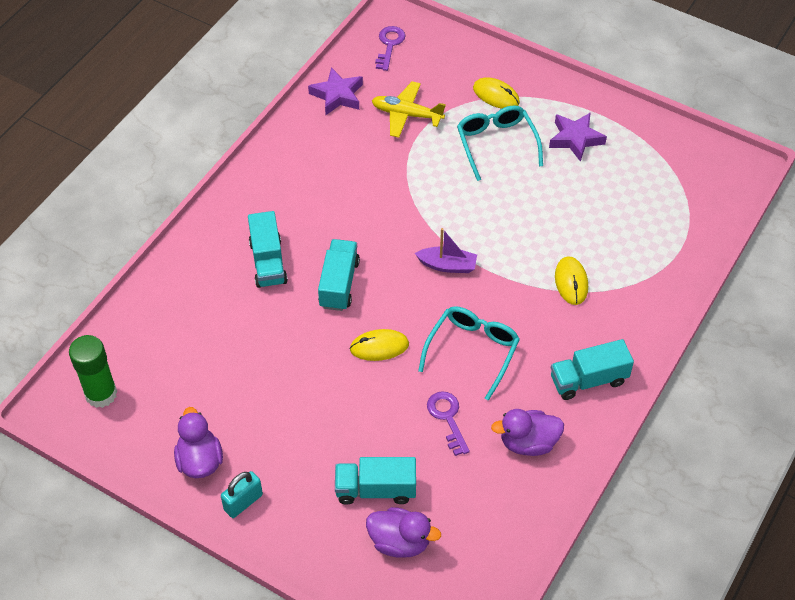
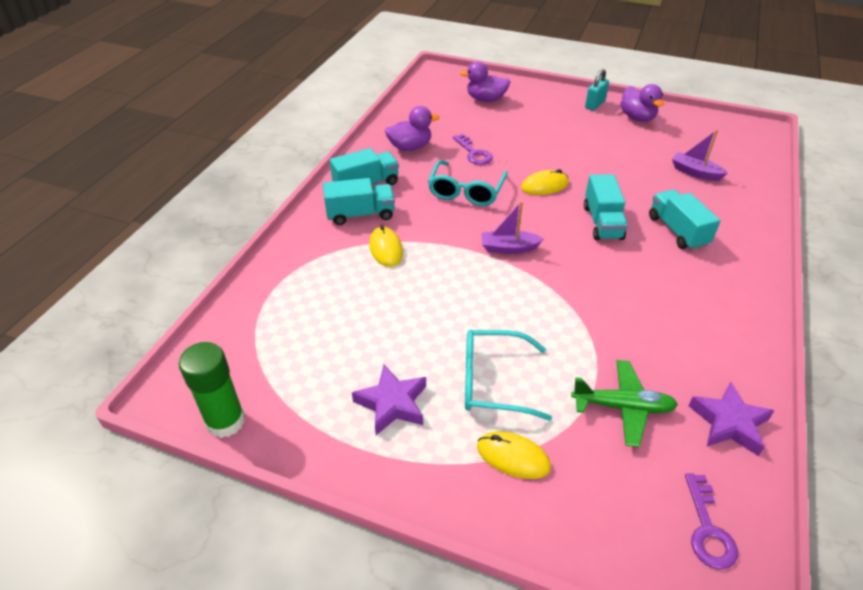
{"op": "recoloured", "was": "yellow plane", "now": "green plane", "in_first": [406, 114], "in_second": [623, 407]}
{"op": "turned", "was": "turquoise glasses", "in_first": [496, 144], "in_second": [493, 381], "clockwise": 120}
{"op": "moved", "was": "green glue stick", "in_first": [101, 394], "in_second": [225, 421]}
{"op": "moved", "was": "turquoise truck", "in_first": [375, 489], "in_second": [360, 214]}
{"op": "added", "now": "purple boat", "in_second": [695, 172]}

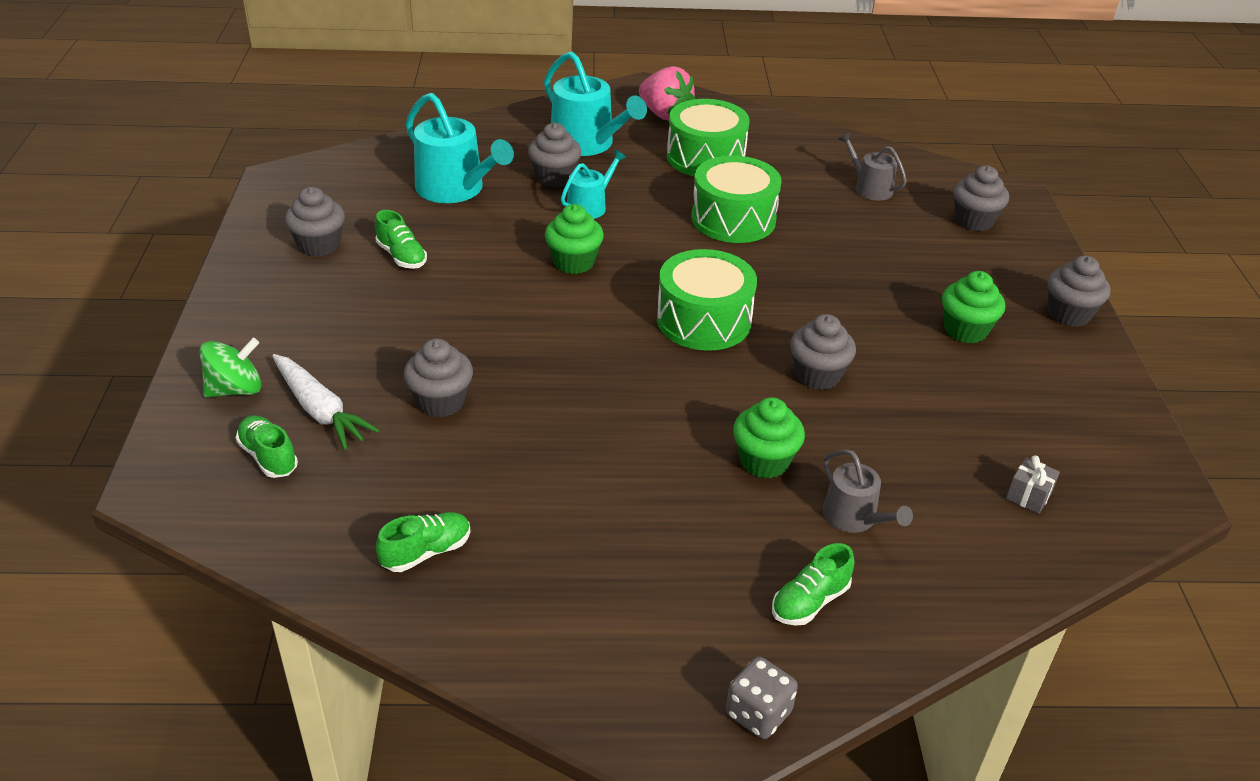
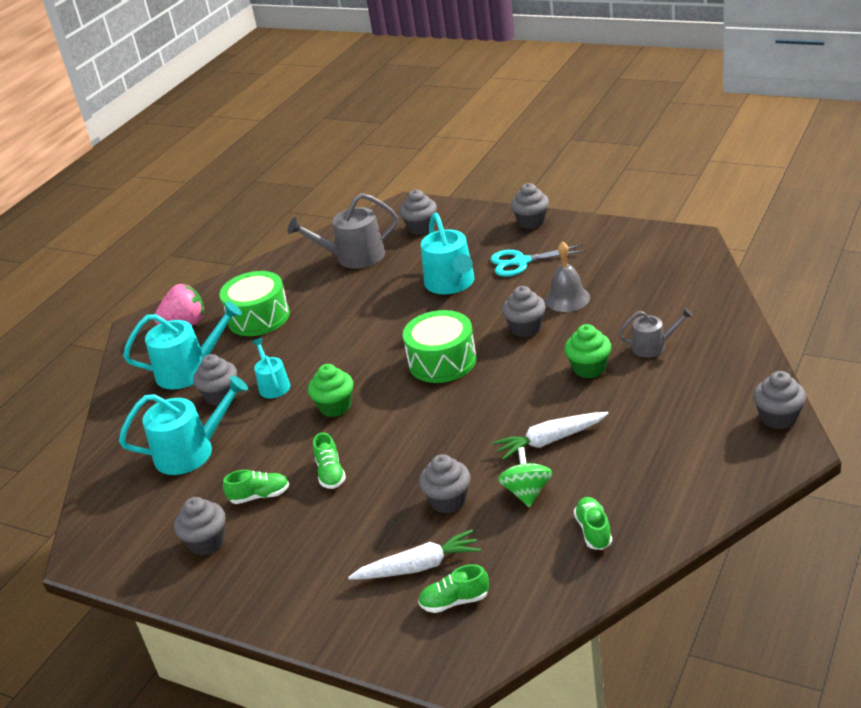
{"op": "resized", "was": "grey watering can", "in_first": [869, 188], "in_second": [354, 257], "ratio": 1.74}
{"op": "removed", "was": "green drum", "in_first": [733, 219]}
{"op": "replaced", "was": "green cupcake", "now": "turquoise scissors", "in_first": [965, 330], "in_second": [521, 262]}
{"op": "moved", "was": "green spinning top", "in_first": [235, 389], "in_second": [527, 492]}
{"op": "removed", "was": "grey gift", "in_first": [1028, 496]}
{"op": "moved", "was": "green shoe", "in_first": [809, 601], "in_second": [330, 473]}
{"op": "replaced", "was": "grey dice", "now": "grey cupcake", "in_first": [758, 713], "in_second": [778, 418]}
{"op": "added", "now": "turquoise watering can", "in_second": [451, 283]}
{"op": "added", "now": "grey bell", "in_second": [567, 299]}
{"op": "added", "now": "white carrot", "in_second": [550, 441]}

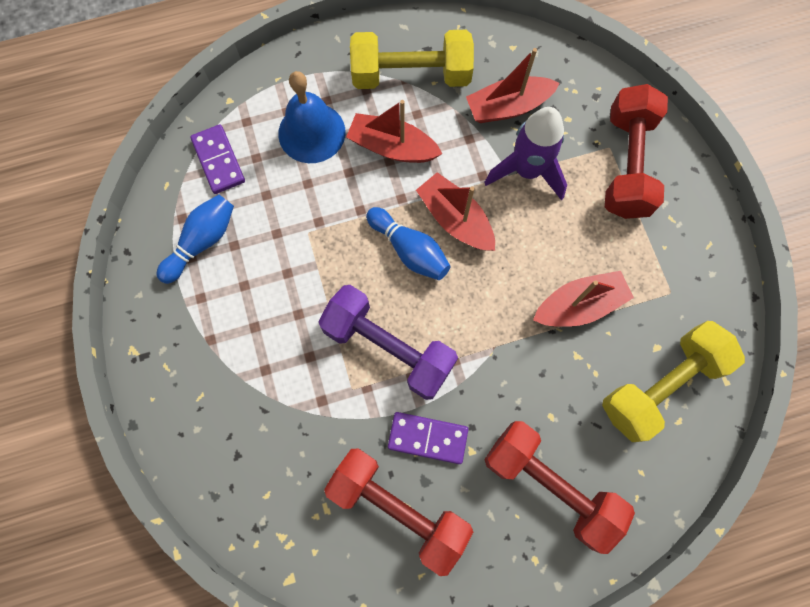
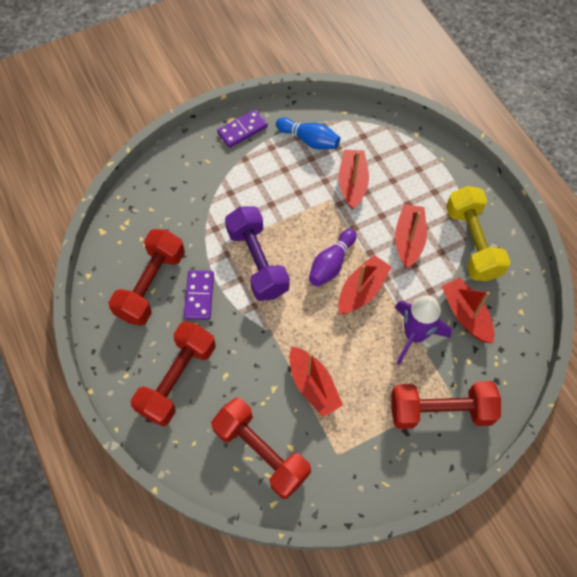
{"op": "removed", "was": "blue bell", "in_first": [311, 132]}
{"op": "moved", "was": "purple domino", "in_first": [219, 160], "in_second": [242, 130]}
{"op": "recoloured", "was": "blue bowling pin", "now": "purple bowling pin", "in_first": [409, 250], "in_second": [331, 264]}
{"op": "turned", "was": "purple dumbbell", "in_first": [388, 347], "in_second": [257, 262], "clockwise": -45}
{"op": "recoloured", "was": "yellow dumbbell", "now": "red dumbbell", "in_first": [661, 385], "in_second": [261, 452]}
{"op": "added", "now": "red boat", "in_second": [352, 183]}

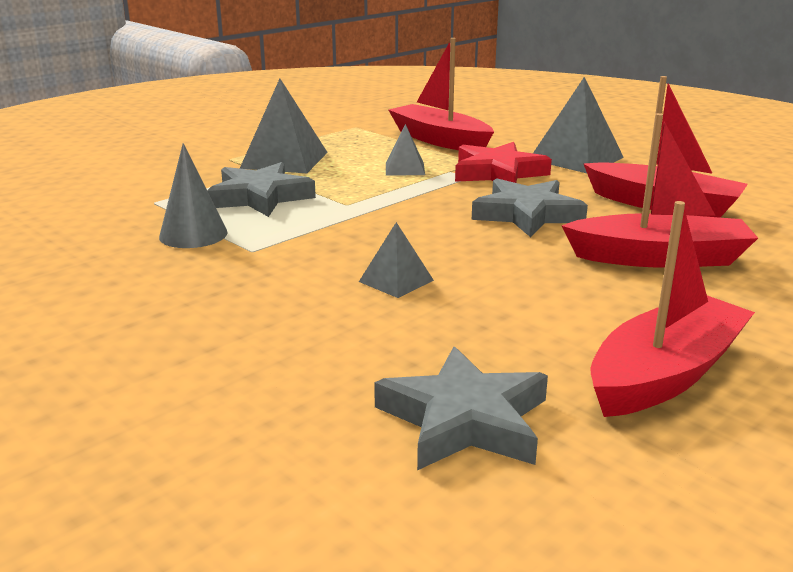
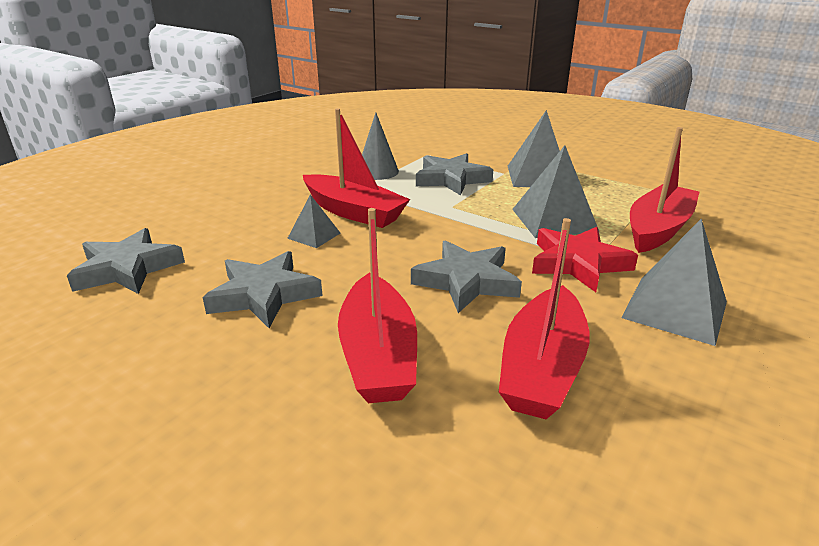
{"op": "resized", "was": "grey pyramid", "in_first": [405, 169], "in_second": [554, 220], "ratio": 1.83}
{"op": "moved", "was": "red boat", "in_first": [665, 374], "in_second": [354, 212]}
{"op": "added", "now": "grey star", "in_second": [264, 295]}

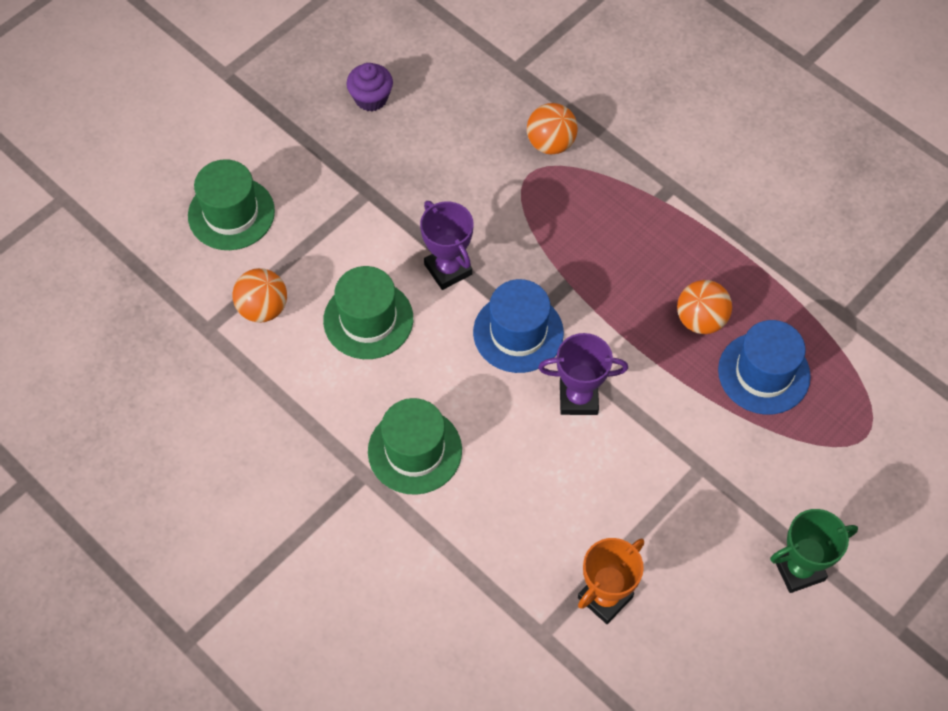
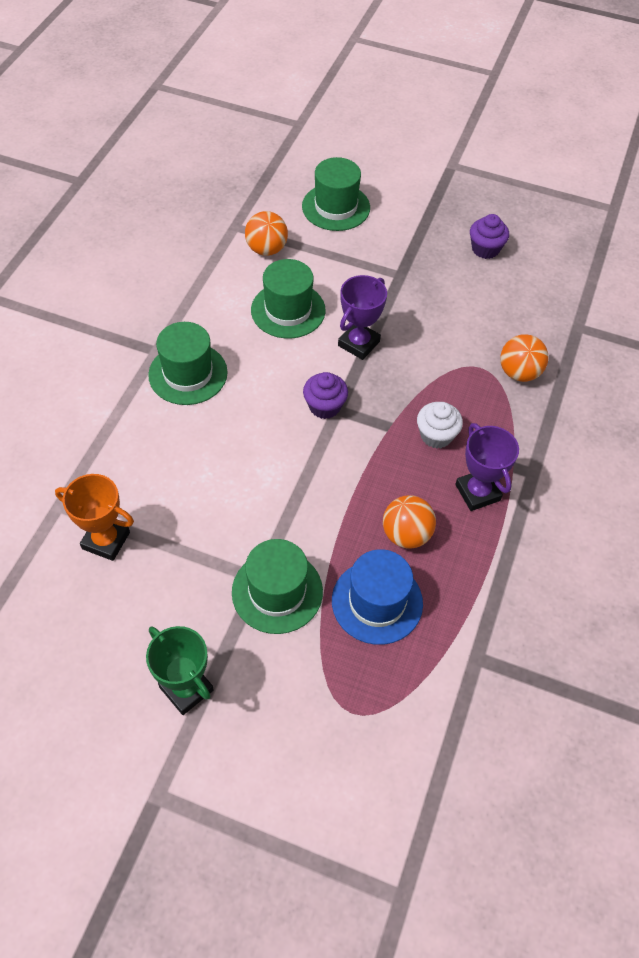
{"op": "replaced", "was": "blue hat", "now": "purple cupcake", "in_first": [518, 333], "in_second": [324, 406]}
{"op": "moved", "was": "purple trophy", "in_first": [578, 398], "in_second": [477, 492]}
{"op": "added", "now": "white cupcake", "in_second": [436, 435]}
{"op": "added", "now": "green hat", "in_second": [277, 591]}

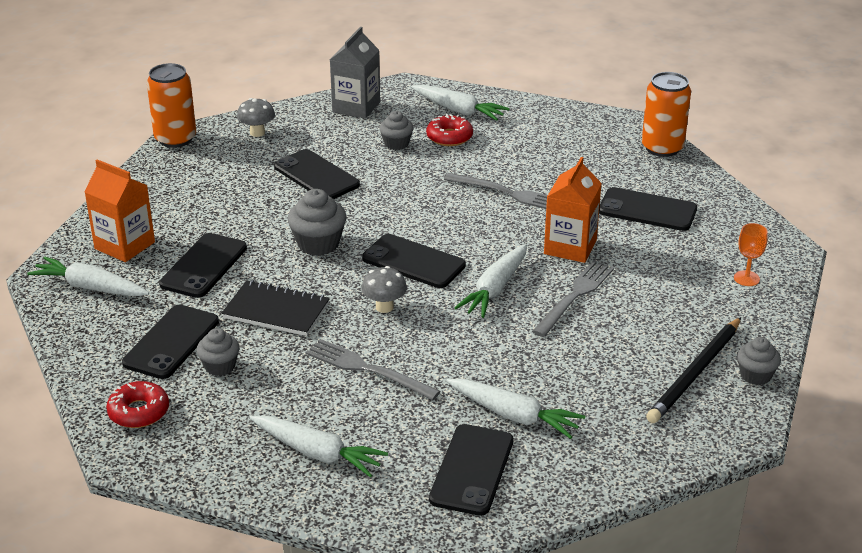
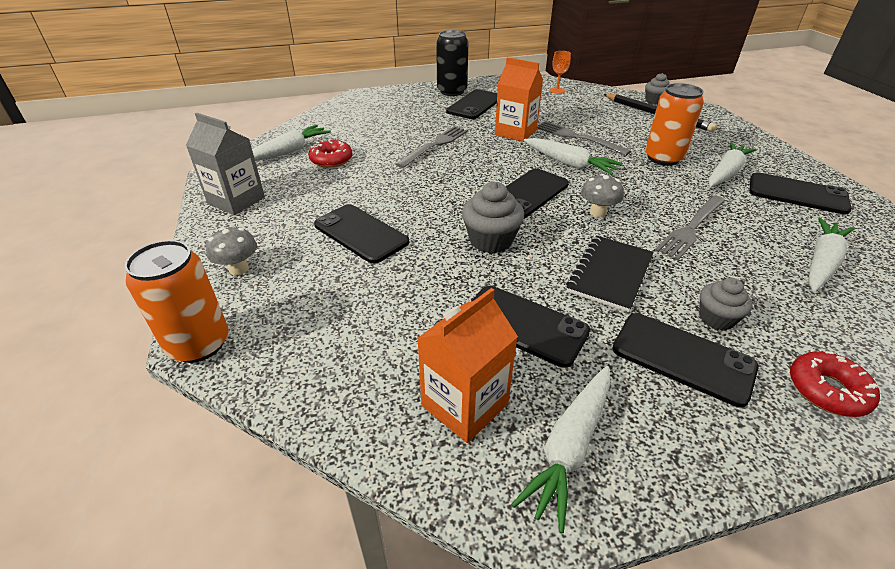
{"op": "moved", "was": "orange can", "in_first": [662, 148], "in_second": [663, 158]}
{"op": "removed", "was": "grey cupcake", "in_first": [396, 144]}
{"op": "turned", "was": "black phone", "in_first": [316, 176], "in_second": [361, 233], "clockwise": 75}
{"op": "added", "now": "black can", "in_second": [452, 91]}

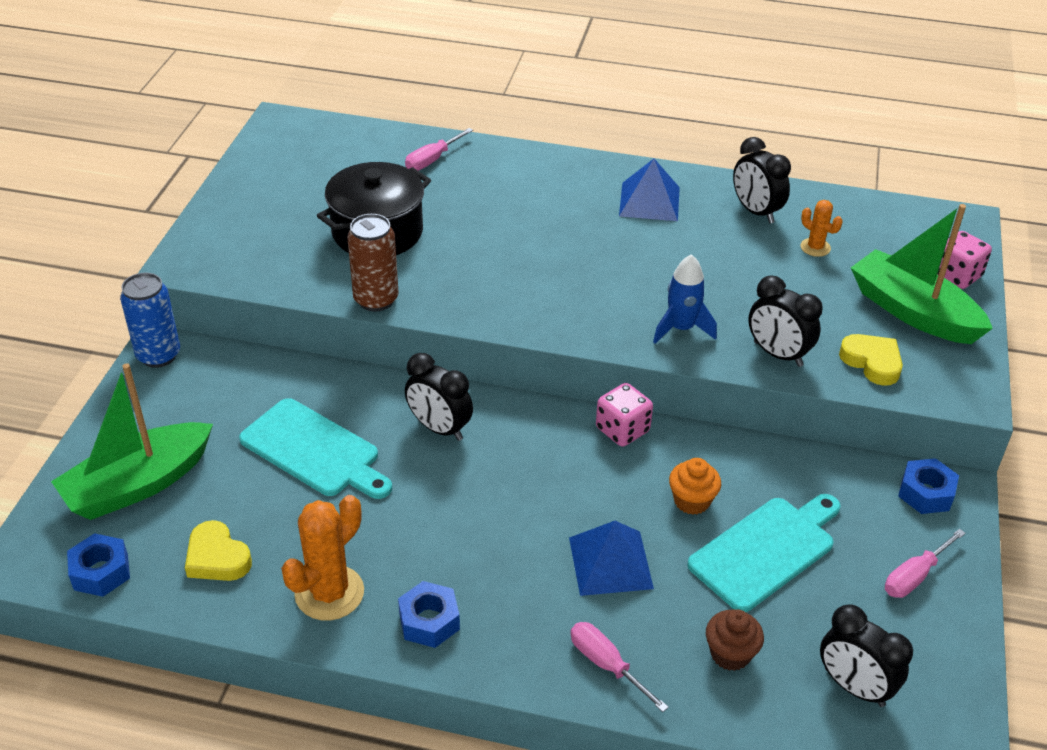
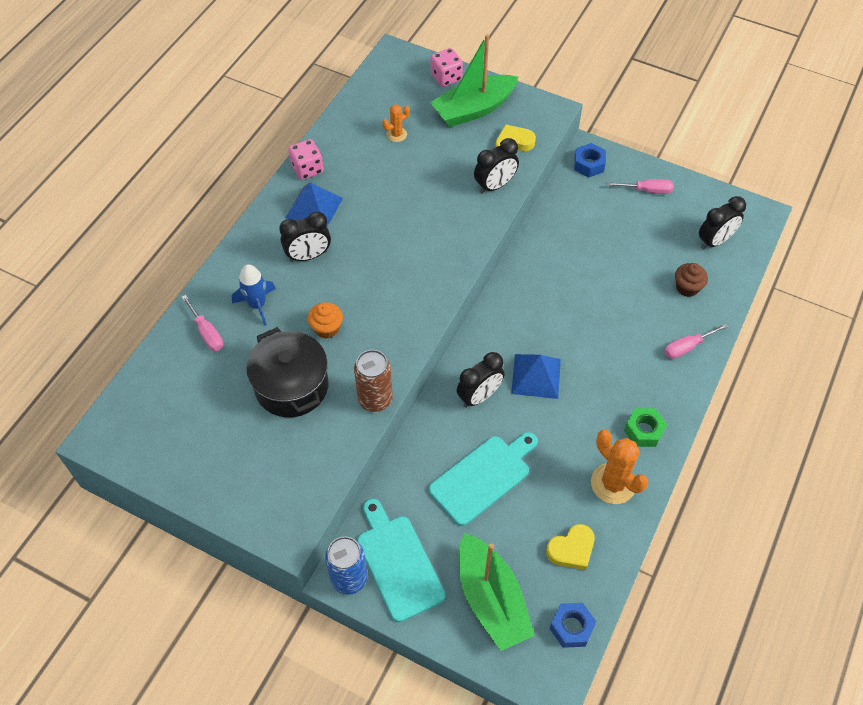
{"op": "moved", "was": "black clock", "in_first": [756, 212], "in_second": [308, 256]}
{"op": "moved", "was": "blue rocket", "in_first": [681, 329], "in_second": [257, 305]}
{"op": "moved", "was": "pink dice", "in_first": [622, 430], "in_second": [307, 169]}
{"op": "moved", "was": "orange cupcake", "in_first": [692, 501], "in_second": [327, 328]}
{"op": "moved", "was": "turquoise cutting board", "in_first": [766, 550], "in_second": [398, 563]}
{"op": "moved", "was": "blue pyramid", "in_first": [610, 562], "in_second": [536, 376]}
{"op": "turned", "was": "pink screwdriver", "in_first": [915, 576], "in_second": [646, 190], "clockwise": -60}
{"op": "recoloured", "was": "blue nut", "now": "green nut", "in_first": [429, 621], "in_second": [644, 431]}

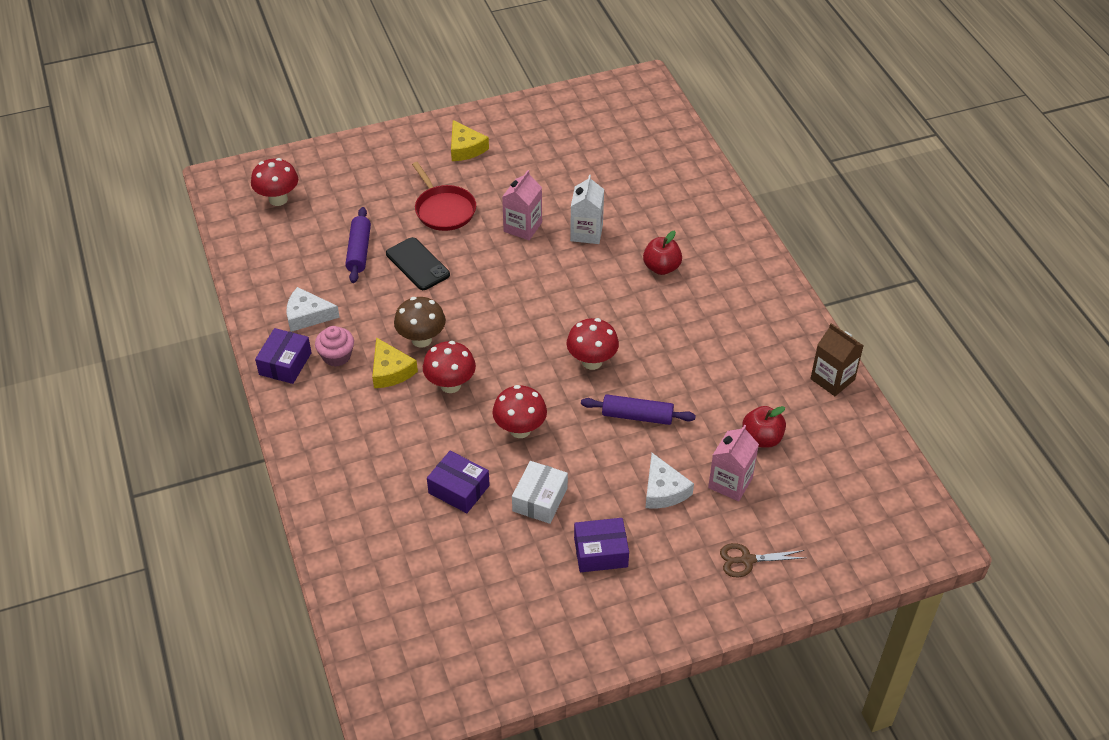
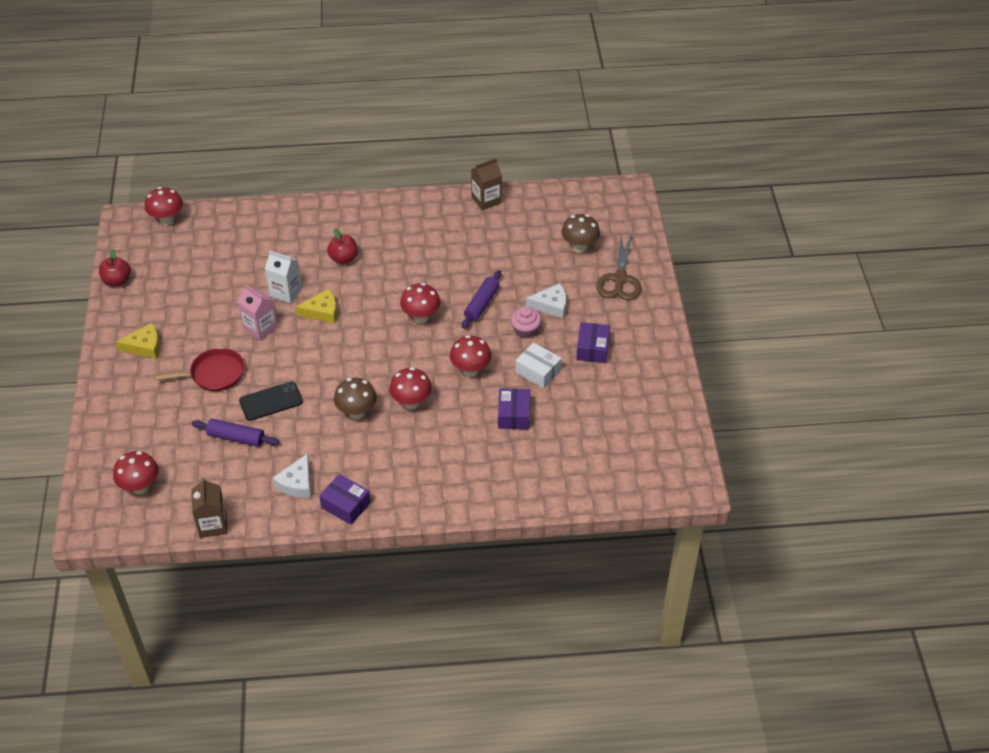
{"op": "moved", "was": "pink cupcake", "in_first": [336, 356], "in_second": [525, 330]}
{"op": "moved", "was": "yellow cheese", "in_first": [390, 371], "in_second": [322, 312]}
{"op": "moved", "was": "red apple", "in_first": [762, 438], "in_second": [117, 281]}
{"op": "removed", "was": "pink carton", "in_first": [730, 483]}
{"op": "turned", "was": "purple box", "in_first": [459, 489], "in_second": [514, 415], "clockwise": -45}
{"op": "resized", "was": "brown scissors", "in_first": [747, 560], "in_second": [620, 279], "ratio": 1.67}
{"op": "added", "now": "red mushroom", "in_second": [167, 220]}
{"op": "added", "now": "brown mushroom", "in_second": [579, 247]}
{"op": "added", "now": "brown carton", "in_second": [213, 524]}

